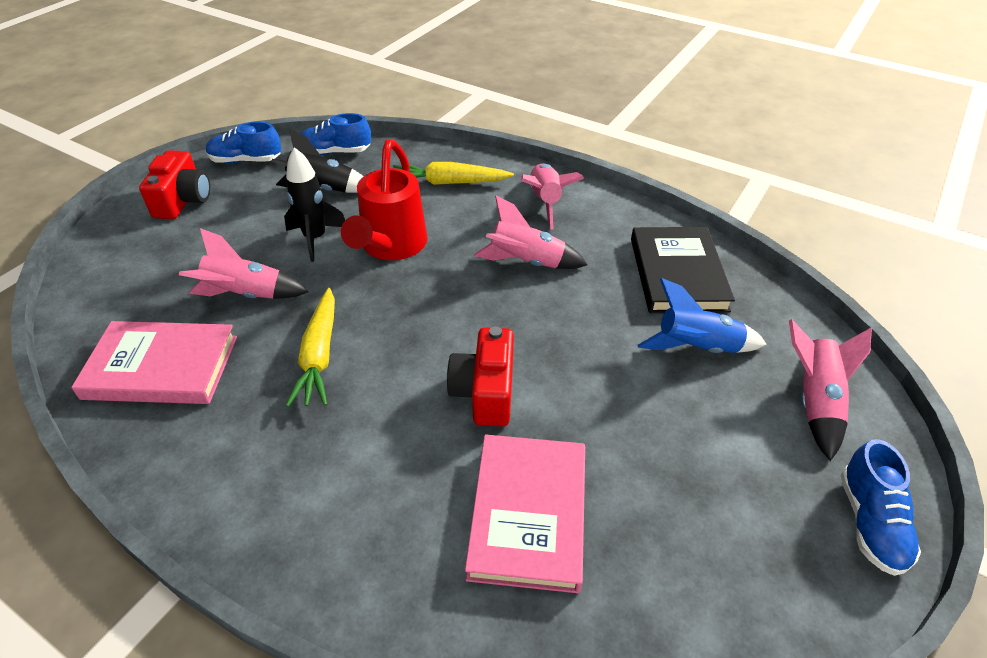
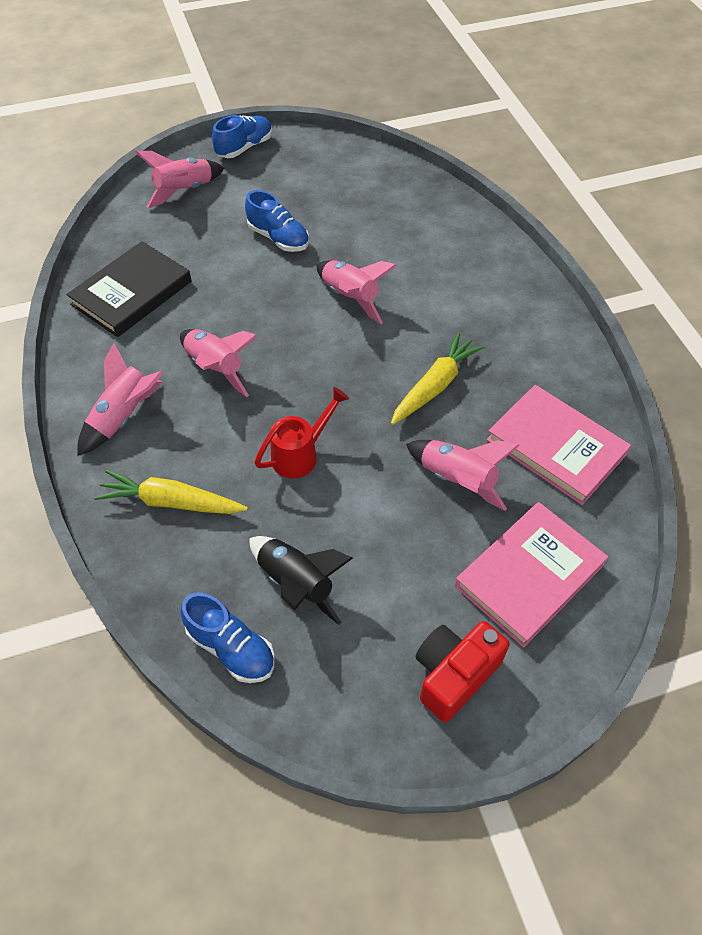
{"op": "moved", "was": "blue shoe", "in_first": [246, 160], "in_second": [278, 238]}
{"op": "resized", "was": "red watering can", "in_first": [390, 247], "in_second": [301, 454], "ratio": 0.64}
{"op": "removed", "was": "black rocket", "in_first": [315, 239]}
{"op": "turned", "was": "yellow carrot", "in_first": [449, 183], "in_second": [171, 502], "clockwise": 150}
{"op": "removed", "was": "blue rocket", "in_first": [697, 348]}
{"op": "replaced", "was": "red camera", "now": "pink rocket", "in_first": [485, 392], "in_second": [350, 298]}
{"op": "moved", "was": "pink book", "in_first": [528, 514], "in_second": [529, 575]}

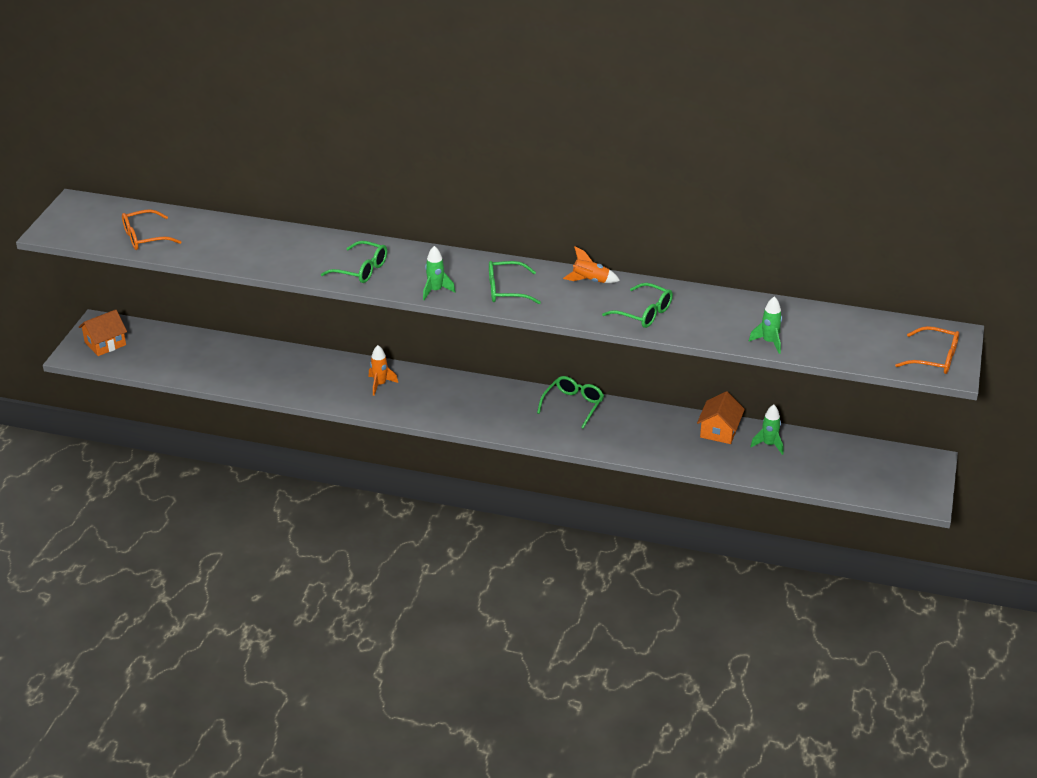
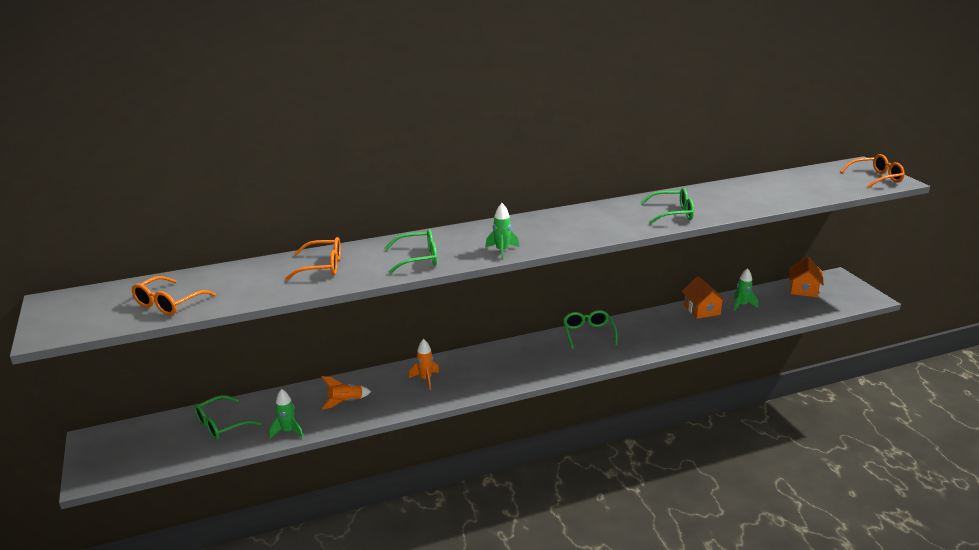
{"op": "moved", "was": "orange rocket", "in_first": [590, 281], "in_second": [345, 402]}
{"op": "moved", "was": "green glasses", "in_first": [506, 290], "in_second": [221, 425]}
{"op": "moved", "was": "green rocket", "in_first": [769, 342], "in_second": [288, 431]}
{"op": "moved", "was": "orange house", "in_first": [105, 343], "in_second": [803, 289]}
{"op": "added", "now": "orange glasses", "in_second": [322, 266]}

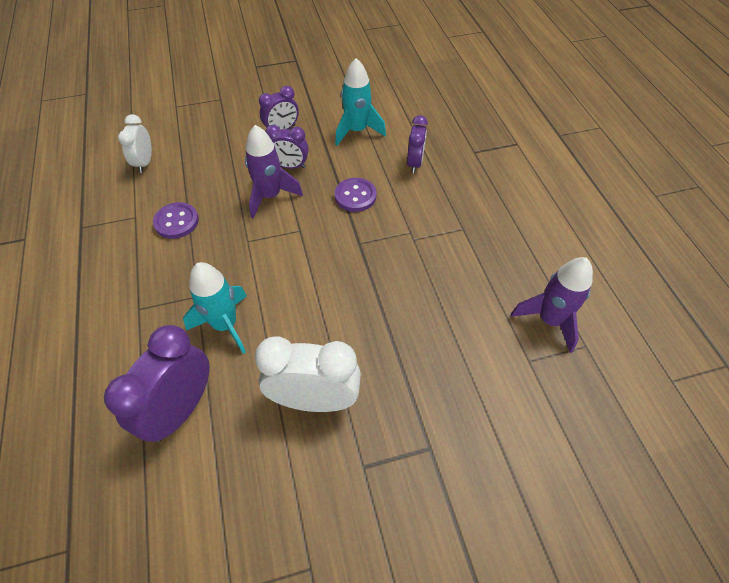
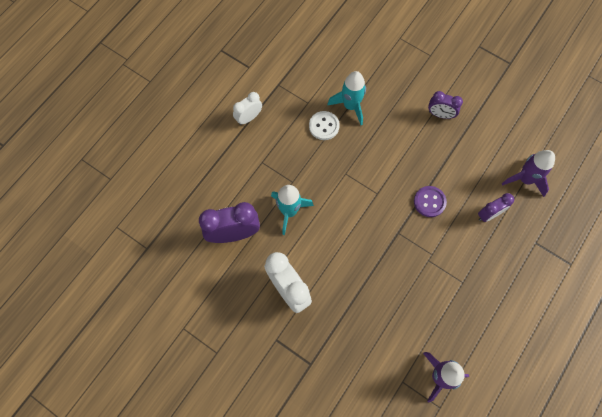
{"op": "moved", "was": "turquoise rocket", "in_first": [357, 131], "in_second": [350, 106]}
{"op": "moved", "was": "white clock", "in_first": [144, 162], "in_second": [249, 118]}
{"op": "moved", "was": "purple rocket", "in_first": [270, 196], "in_second": [525, 179]}
{"op": "removed", "was": "purple clock", "in_first": [290, 166]}
{"op": "recoloured", "was": "purple button", "now": "white button", "in_first": [176, 222], "in_second": [324, 126]}

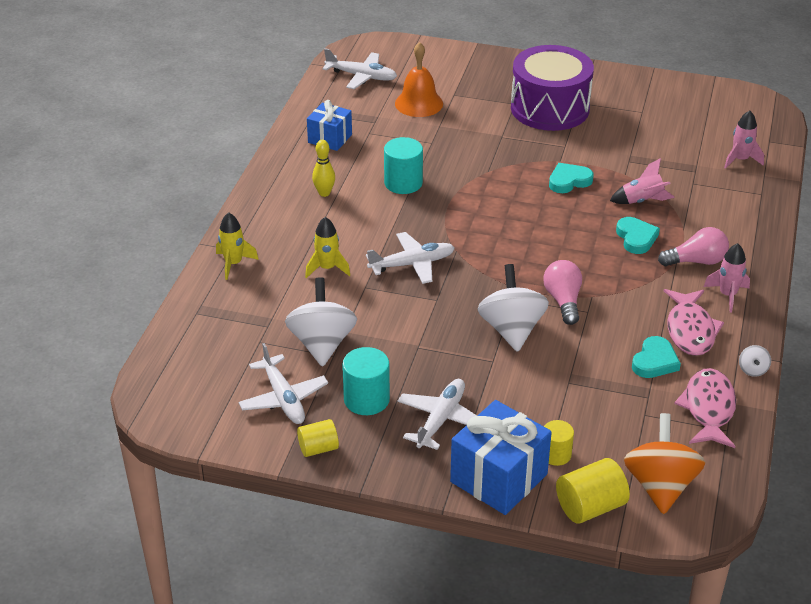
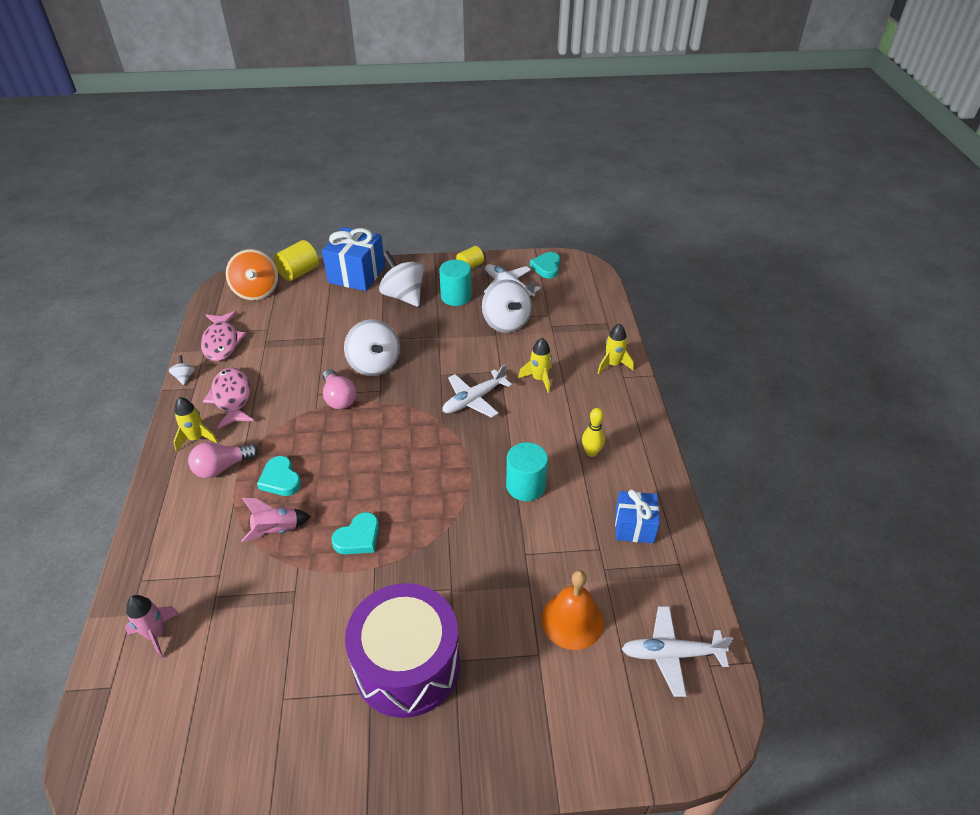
{"op": "recoloured", "was": "pink rocket", "now": "yellow rocket", "in_first": [727, 295], "in_second": [196, 438]}
{"op": "moved", "was": "turquoise heart", "in_first": [654, 361], "in_second": [546, 267]}
{"op": "replaced", "was": "white plane", "now": "white spinning top", "in_first": [440, 420], "in_second": [403, 296]}
{"op": "removed", "was": "yellow cylinder", "in_first": [556, 454]}

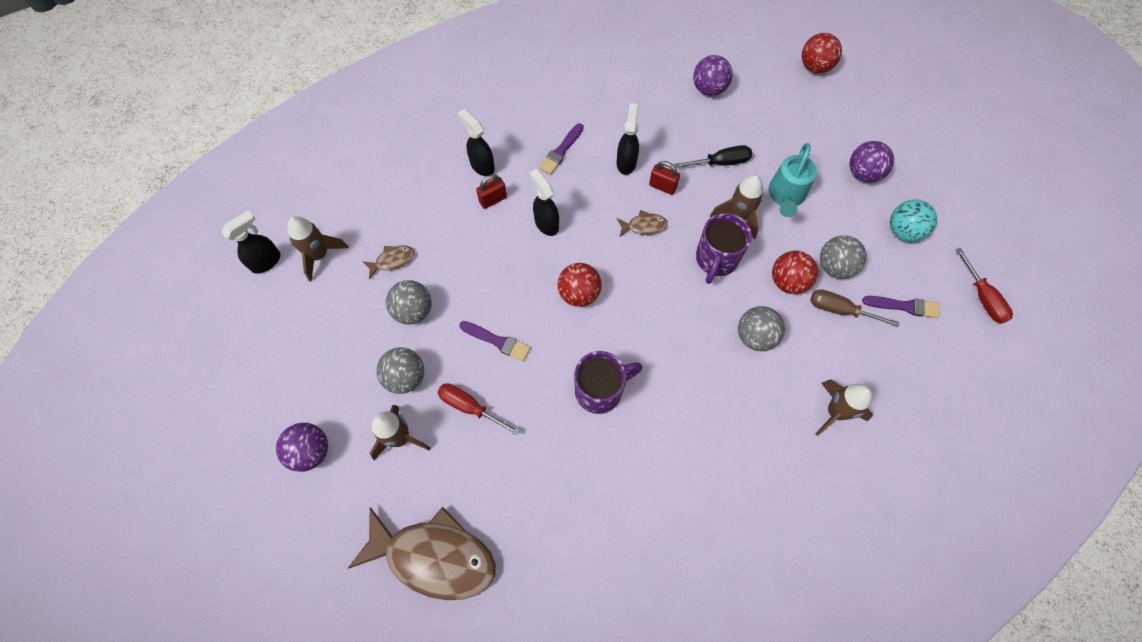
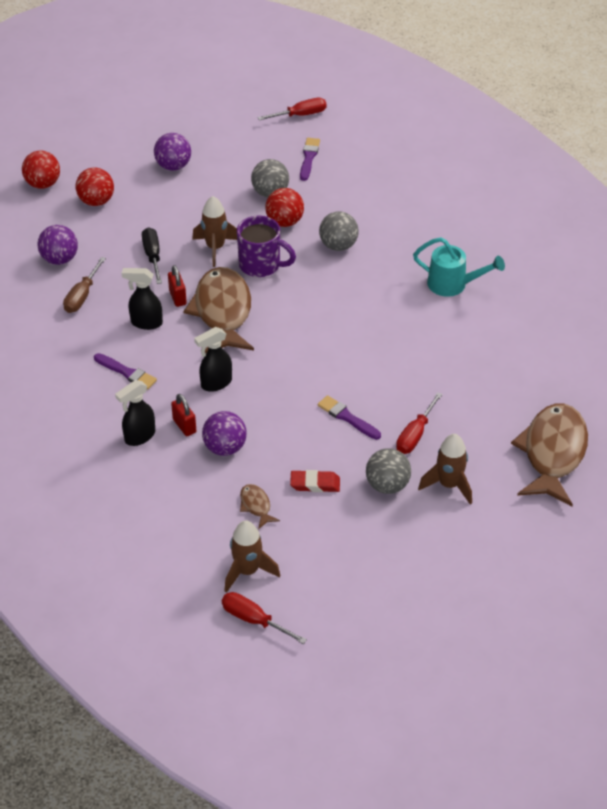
{"op": "moved", "was": "turquoise watering can", "in_first": [785, 196], "in_second": [453, 285]}
{"op": "turned", "was": "red padlock", "in_first": [662, 186], "in_second": [177, 297], "clockwise": -45}
{"op": "removed", "was": "turquoise ball", "in_first": [903, 231]}
{"op": "resized", "was": "brown fish", "in_first": [644, 226], "in_second": [222, 312], "ratio": 2.36}
{"op": "replaced", "was": "black spray bottle", "now": "red screwdriver", "in_first": [266, 261], "in_second": [254, 620]}
{"op": "moved", "was": "red ball", "in_first": [579, 293], "in_second": [96, 201]}
{"op": "replaced", "was": "grey ball", "now": "red eraser", "in_first": [413, 311], "in_second": [315, 484]}
{"op": "moved", "was": "brown screwdriver", "in_first": [840, 310], "in_second": [82, 296]}
{"op": "turned", "was": "purple brush", "in_first": [497, 341], "in_second": [347, 417], "clockwise": -75}
{"op": "removed", "was": "purple mug", "in_first": [600, 390]}
{"op": "removed", "was": "brown rocket", "in_first": [835, 412]}
{"op": "moved", "was": "purple ball", "in_first": [311, 451], "in_second": [225, 447]}

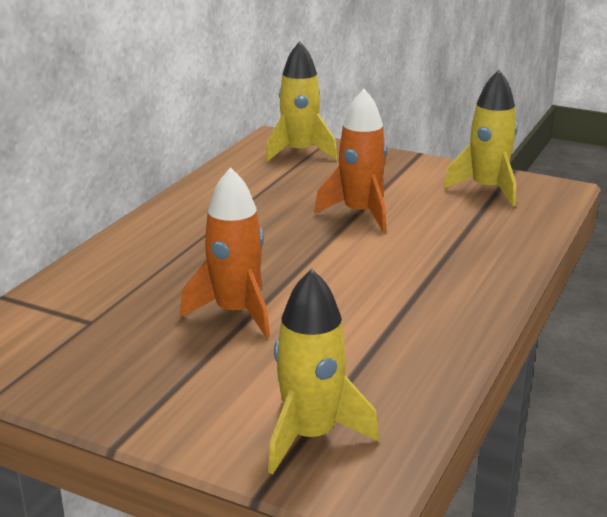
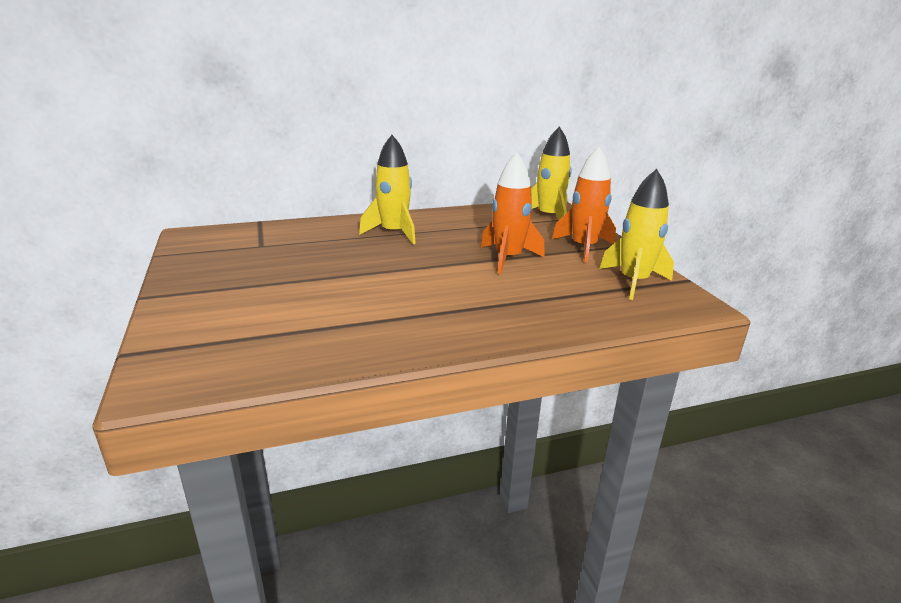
{"op": "moved", "was": "orange rocket", "in_first": [236, 312], "in_second": [584, 248]}
{"op": "moved", "was": "yellow rocket", "in_first": [311, 436], "in_second": [394, 233]}

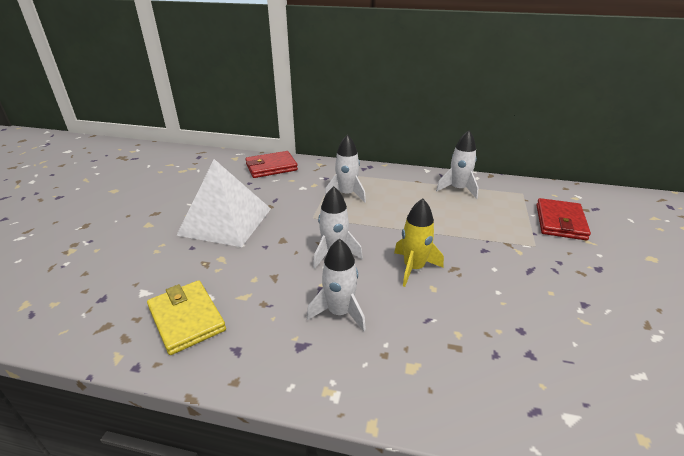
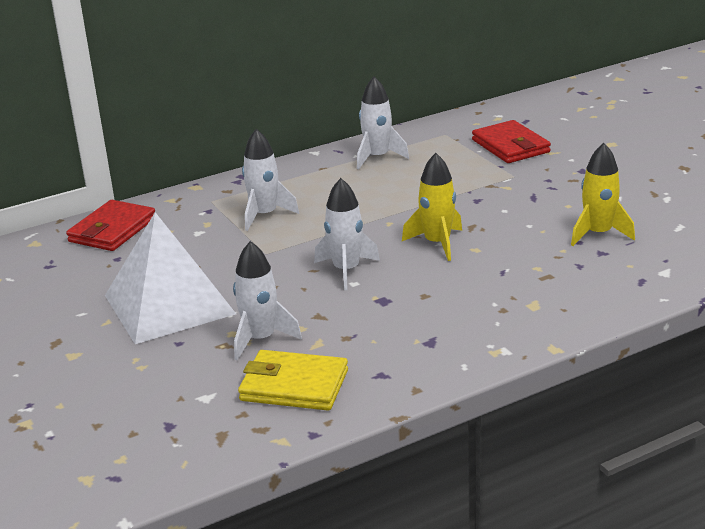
{"op": "moved", "was": "white rocket", "in_first": [339, 312], "in_second": [261, 339]}
{"op": "added", "now": "yellow rocket", "in_second": [598, 234]}

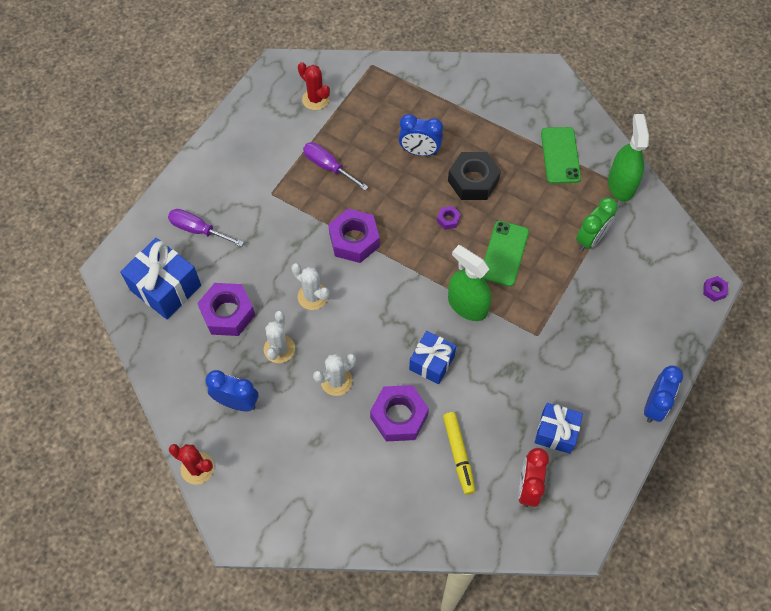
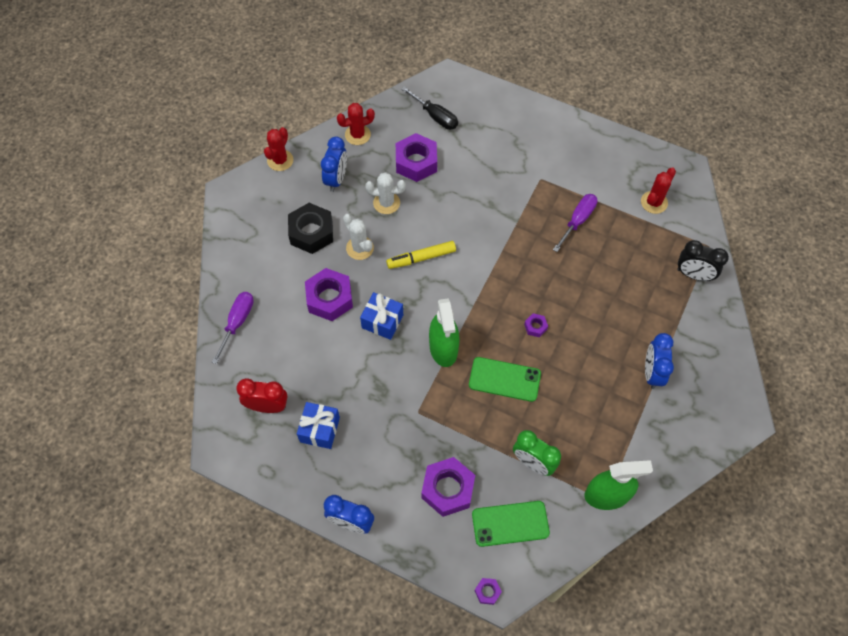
{"op": "moved", "was": "blue clock", "in_first": [419, 152], "in_second": [652, 372]}
{"op": "moved", "was": "green phone", "in_first": [560, 155], "in_second": [510, 523]}
{"op": "moved", "was": "black nut", "in_first": [473, 181], "in_second": [311, 232]}
{"op": "moved", "was": "purple screwdriver", "in_first": [198, 230], "in_second": [237, 322]}
{"op": "moved", "was": "purple nut", "in_first": [354, 240], "in_second": [448, 489]}
{"op": "replaced", "was": "blue gift", "now": "black screwdriver", "in_first": [165, 288], "in_second": [435, 116]}
{"op": "turned", "was": "green spray bottle", "in_first": [467, 305], "in_second": [443, 348], "clockwise": 135}
{"op": "removed", "was": "white cactus", "in_first": [312, 296]}
{"op": "moved", "was": "yellow marker", "in_first": [458, 454], "in_second": [421, 258]}
{"op": "added", "now": "red cactus", "in_second": [357, 135]}
{"op": "added", "now": "black clock", "in_second": [693, 275]}

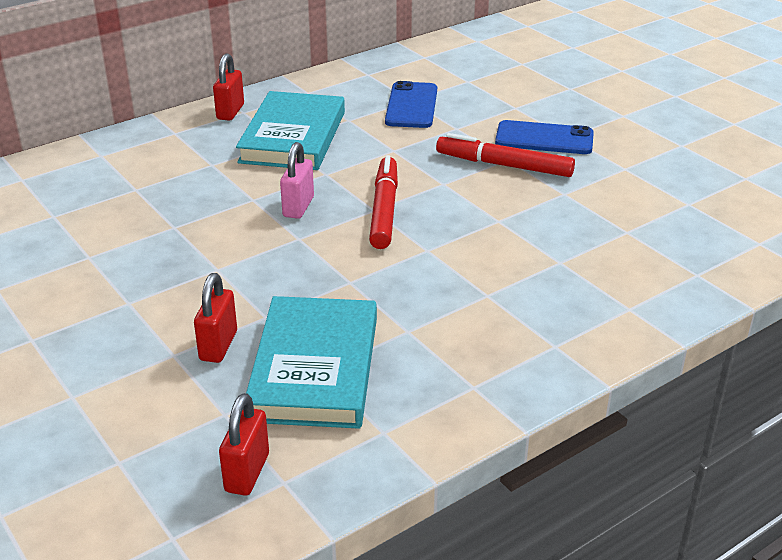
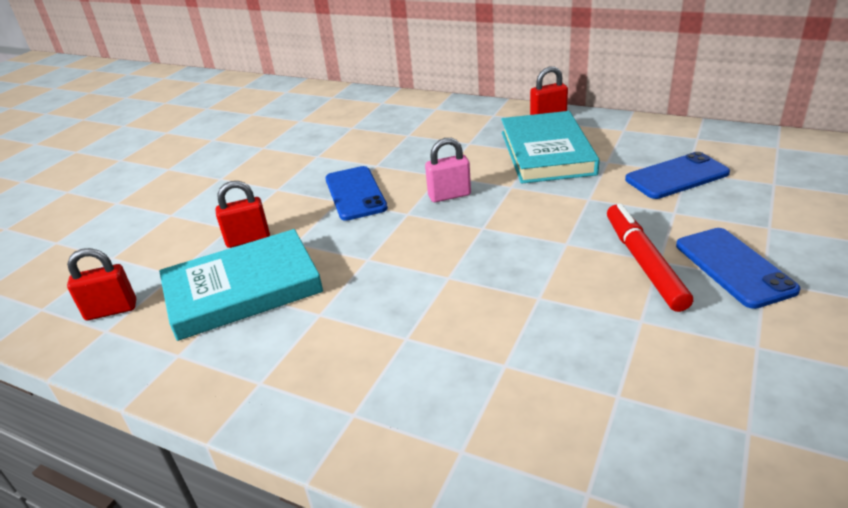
{"op": "turned", "was": "turquoise book", "in_first": [293, 137], "in_second": [546, 152], "clockwise": -75}
{"op": "removed", "was": "red marker", "in_first": [384, 210]}
{"op": "added", "now": "blue phone", "in_second": [355, 193]}

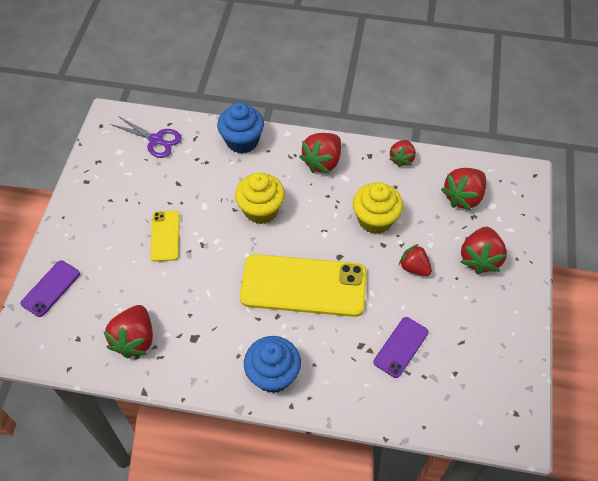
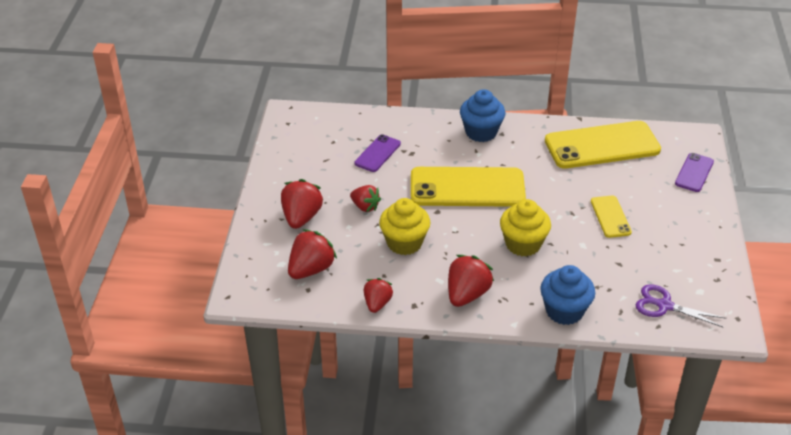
{"op": "replaced", "was": "red strawberry", "now": "yellow phone", "in_first": [135, 339], "in_second": [602, 145]}

